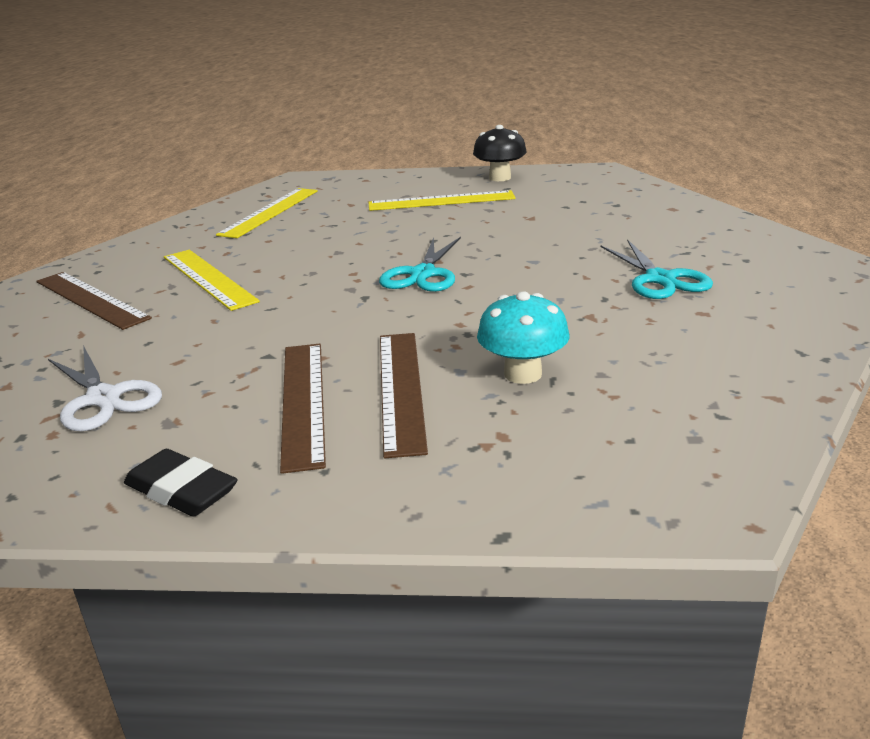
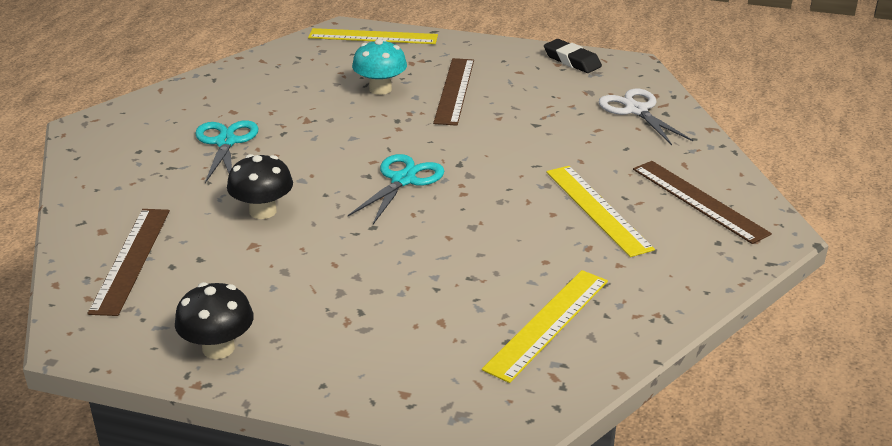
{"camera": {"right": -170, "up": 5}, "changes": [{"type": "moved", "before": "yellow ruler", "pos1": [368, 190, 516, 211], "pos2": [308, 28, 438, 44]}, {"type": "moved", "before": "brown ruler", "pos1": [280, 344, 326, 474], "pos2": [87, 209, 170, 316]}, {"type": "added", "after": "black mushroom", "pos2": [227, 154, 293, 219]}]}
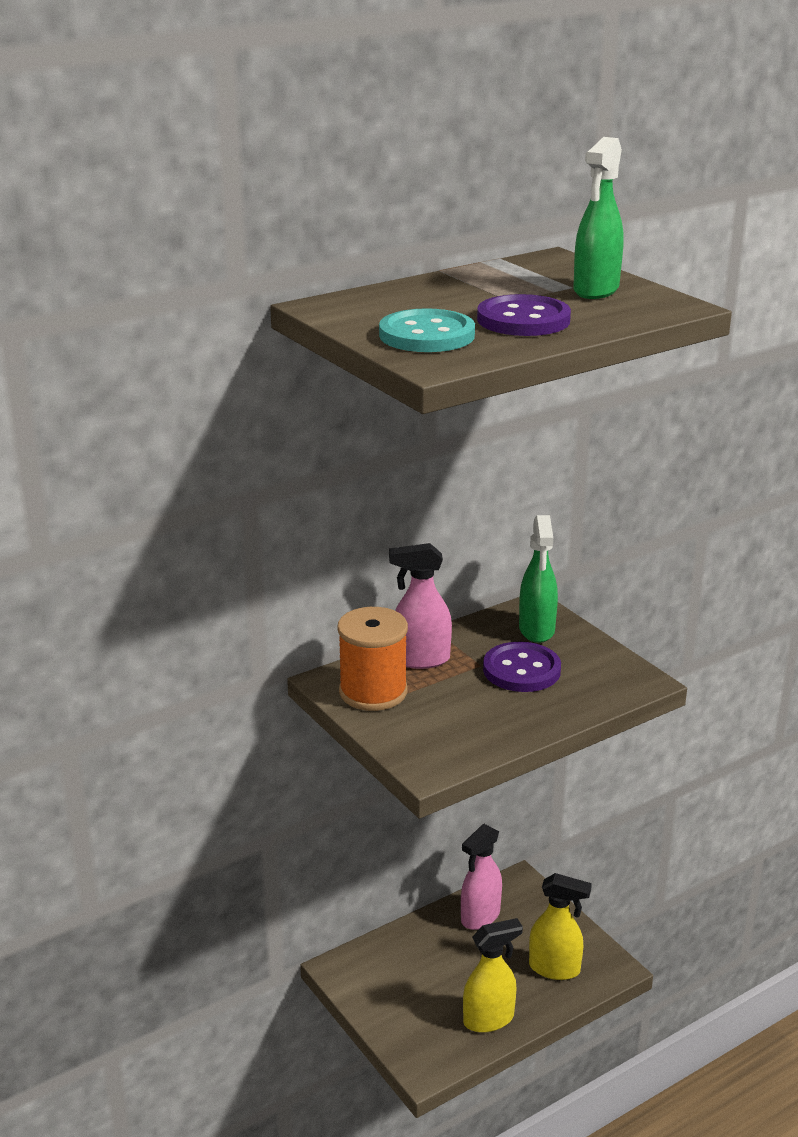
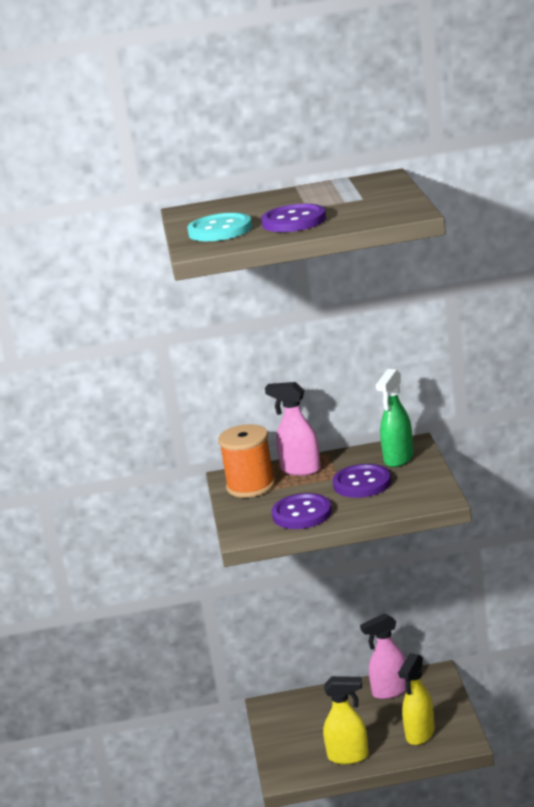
{"camera": {"right": 30, "up": -5}, "changes": [{"type": "removed", "before": "green spray bottle", "pos1": [573, 137, 624, 299]}, {"type": "turned", "before": "yellow spray bottle", "pos1": [529, 873, 592, 980], "pos2": [398, 653, 435, 745], "turn": 75}, {"type": "added", "after": "purple button", "pos2": [271, 493, 332, 529]}]}
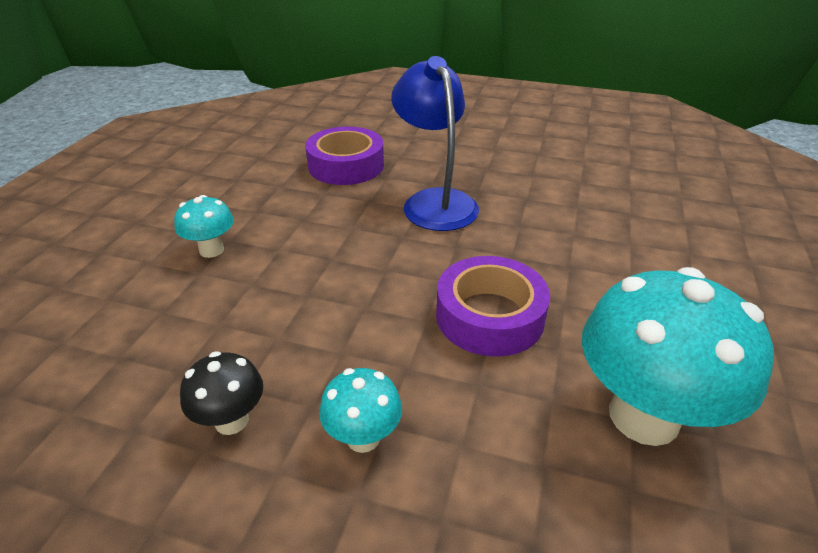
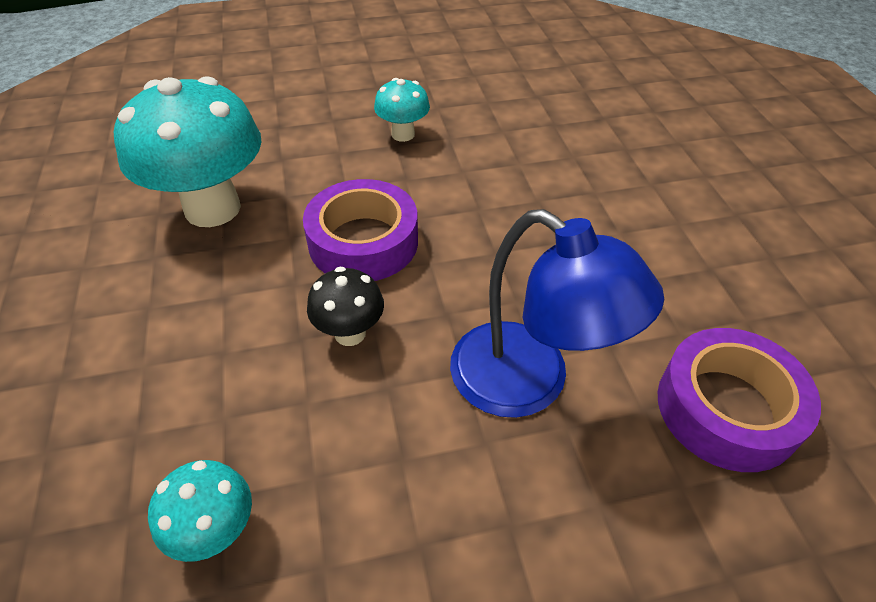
{"camera": {"right": 150, "up": 10}, "changes": [{"type": "moved", "before": "turquoise mushroom", "pos1": [174, 195, 234, 258], "pos2": [148, 460, 252, 562]}, {"type": "moved", "before": "black mushroom", "pos1": [180, 351, 263, 435], "pos2": [307, 267, 384, 346]}]}
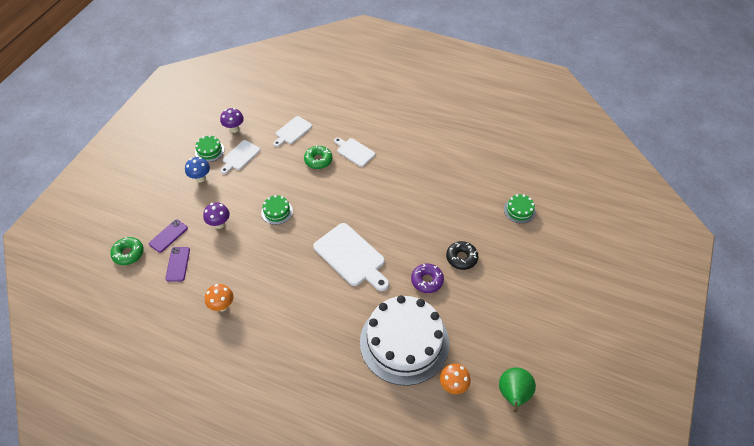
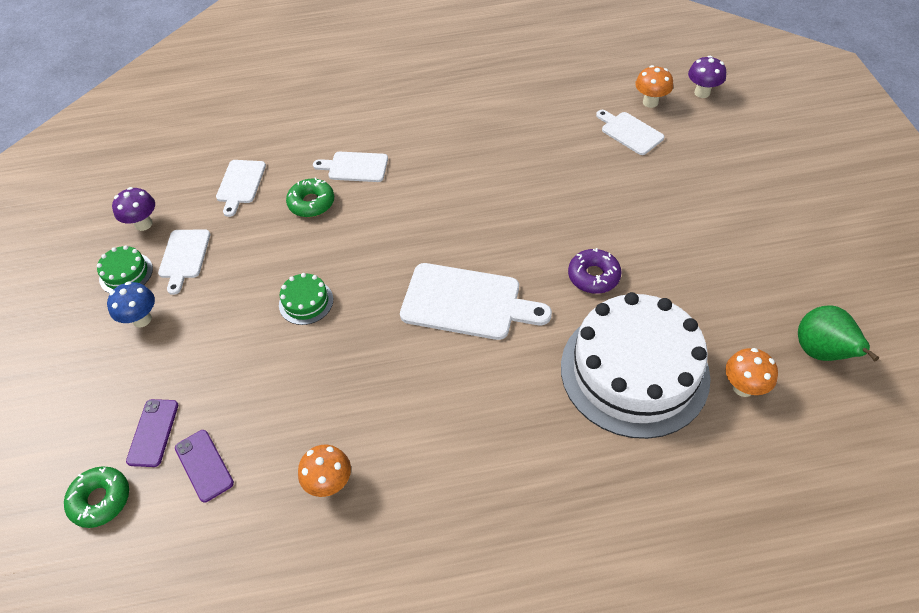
{"camera": {"right": -30, "up": 0}, "changes": [{"type": "replaced", "before": "green cake", "after": "white cutting board", "pos1": [504, 194, 535, 224], "pos2": [596, 110, 664, 155]}, {"type": "moved", "before": "purple mushroom", "pos1": [203, 203, 230, 229], "pos2": [688, 56, 726, 98]}, {"type": "removed", "before": "black donut", "pos1": [446, 241, 478, 270]}, {"type": "added", "after": "orange mushroom", "pos2": [635, 65, 673, 108]}]}
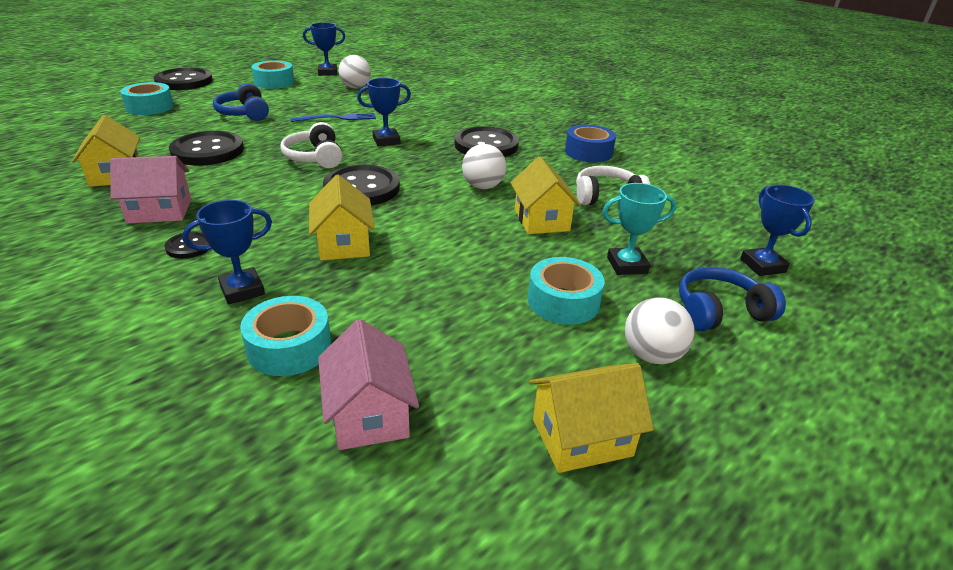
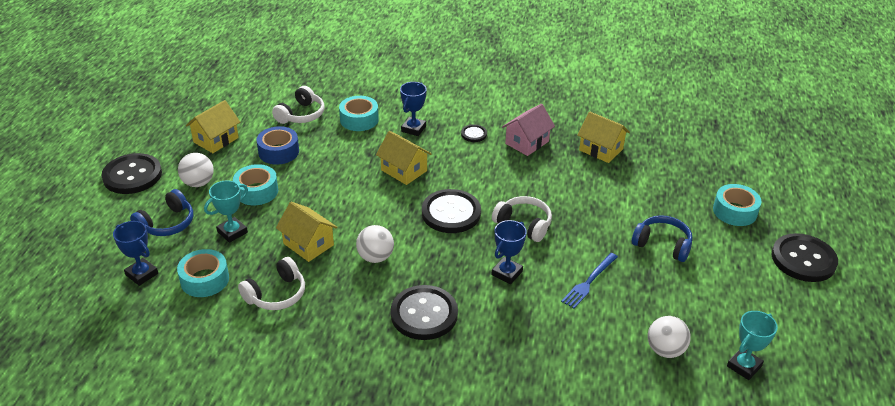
{"camera": {"right": 145, "up": 5}, "changes": [{"type": "recoloured", "before": "blue trophy", "after": "turquoise trophy", "pos1": [303, 23, 345, 76], "pos2": [727, 311, 778, 380]}, {"type": "moved", "before": "turquoise tape", "pos1": [252, 60, 294, 89], "pos2": [177, 249, 229, 297]}, {"type": "moved", "before": "blue tape", "pos1": [565, 125, 616, 162], "pos2": [256, 126, 299, 165]}, {"type": "moved", "before": "black button", "pos1": [169, 131, 244, 166], "pos2": [101, 153, 162, 194]}, {"type": "replaced", "before": "pink house", "after": "white headphones", "pos1": [318, 319, 419, 450], "pos2": [272, 86, 325, 124]}]}
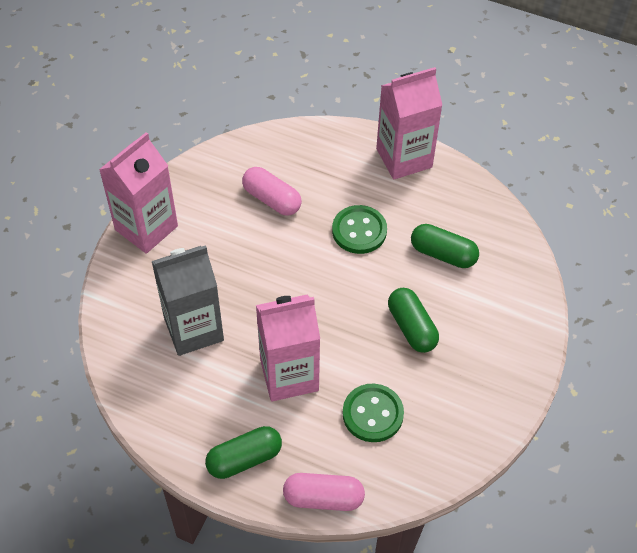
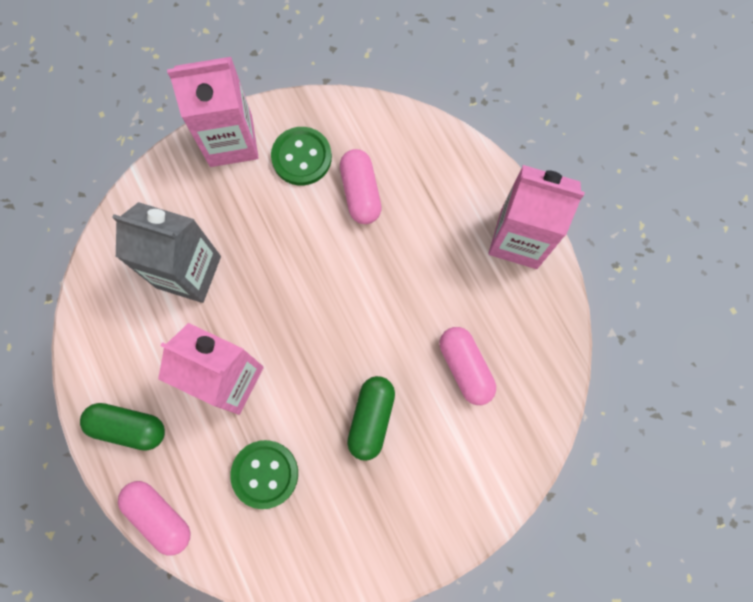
{"camera": {"right": 40, "up": 20}, "changes": [{"type": "moved", "before": "green button", "pos1": [332, 205, 387, 254], "pos2": [271, 127, 332, 185]}, {"type": "recoloured", "before": "green capsule", "after": "pink capsule", "pos1": [411, 224, 479, 268], "pos2": [440, 327, 496, 405]}]}
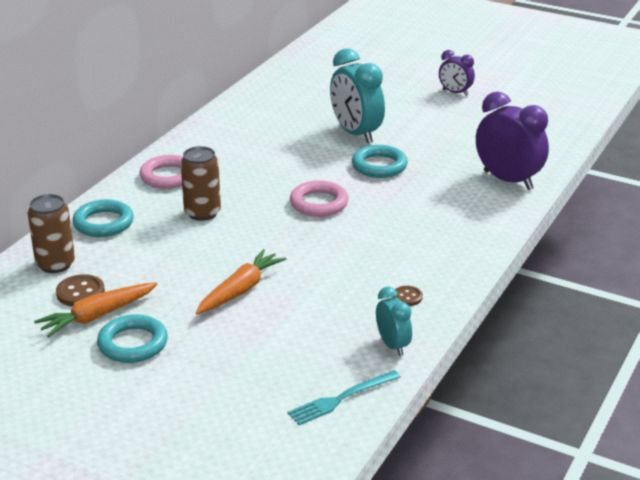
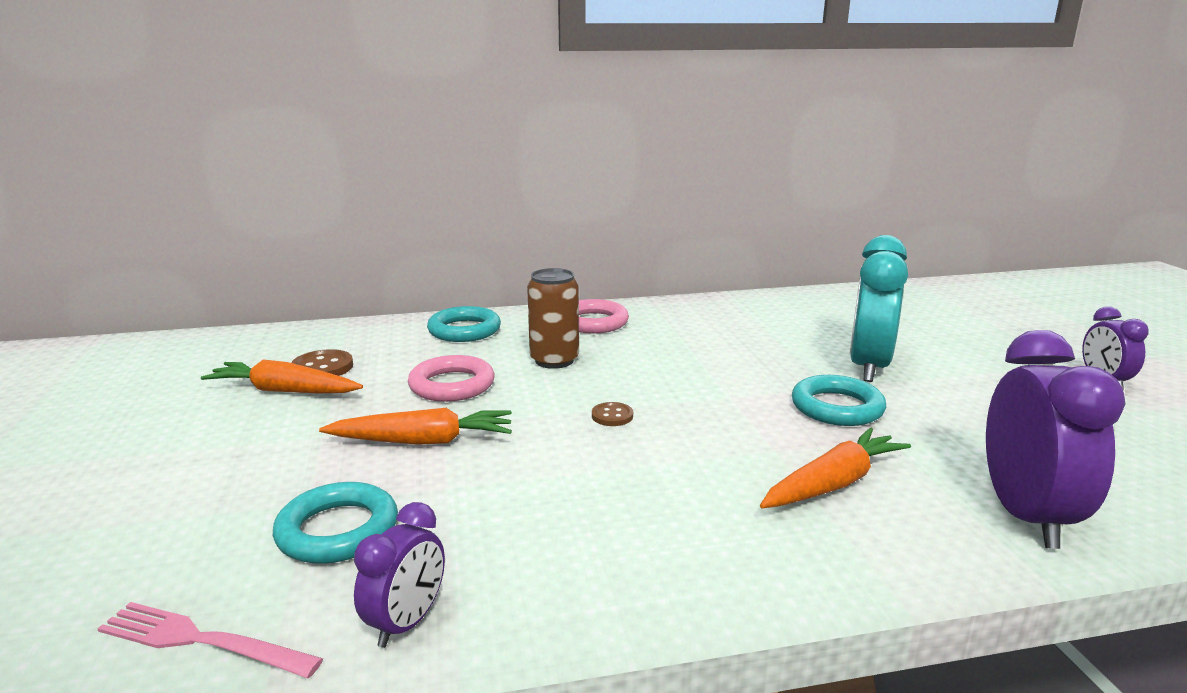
{"camera": {"right": 50, "up": -10}, "changes": [{"type": "moved", "before": "pink ring", "pos1": [290, 180, 349, 217], "pos2": [408, 355, 495, 402]}, {"type": "removed", "before": "brown can", "pos1": [28, 194, 75, 273]}, {"type": "moved", "before": "brown button", "pos1": [393, 286, 423, 306], "pos2": [592, 402, 633, 426]}, {"type": "recoloured", "before": "turquoise clock", "after": "purple clock", "pos1": [376, 287, 412, 356], "pos2": [354, 502, 445, 648]}, {"type": "moved", "before": "turquoise ring", "pos1": [97, 314, 168, 363], "pos2": [273, 482, 398, 564]}, {"type": "recoloured", "before": "turquoise fork", "after": "pink fork", "pos1": [288, 370, 401, 425], "pos2": [97, 602, 323, 678]}, {"type": "added", "after": "orange carrot", "pos2": [760, 427, 911, 508]}]}
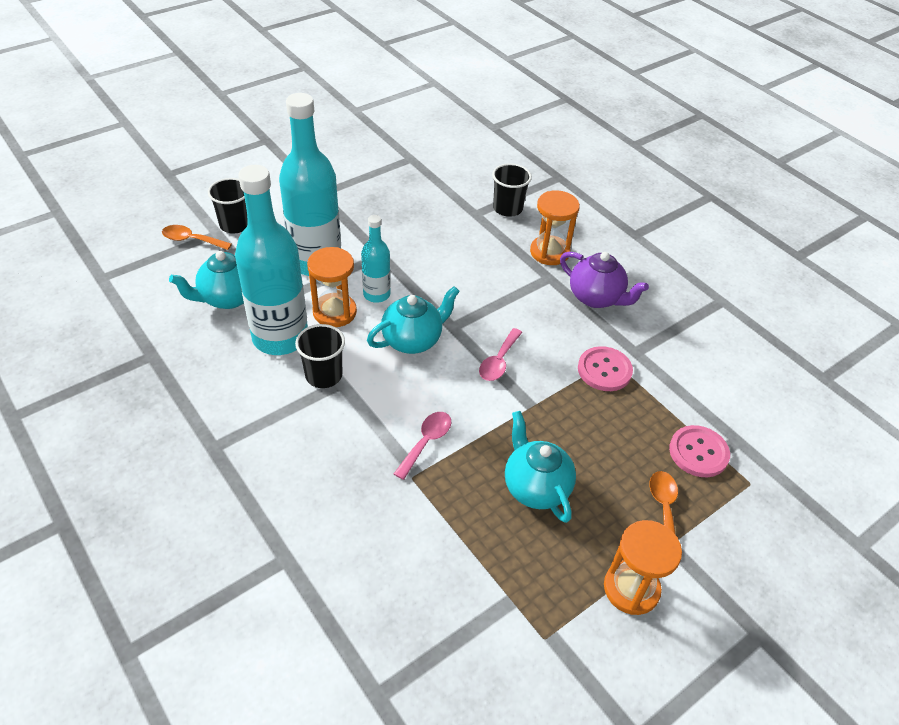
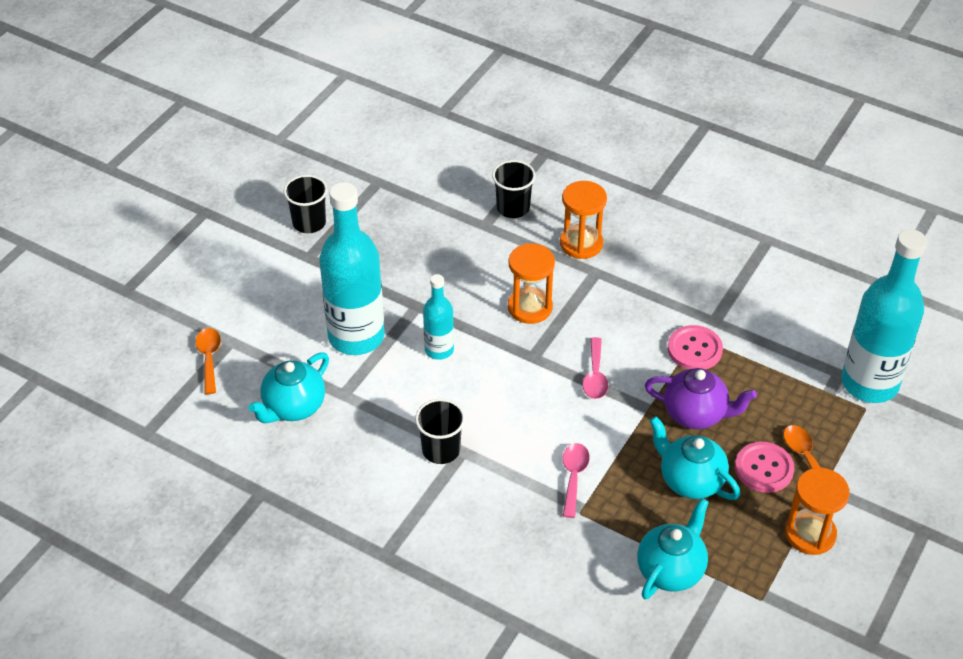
{"camera": {"right": -20, "up": 0}, "changes": [{"type": "moved", "before": "turquoise bottle", "pos1": [235, 165, 308, 355], "pos2": [841, 229, 927, 403]}, {"type": "moved", "before": "black cup", "pos1": [208, 178, 248, 234], "pos2": [284, 175, 328, 233]}, {"type": "turned", "before": "orange spoon", "pos1": [162, 225, 232, 250], "pos2": [195, 328, 221, 394], "turn": 90}, {"type": "moved", "before": "orange hourglass", "pos1": [307, 247, 357, 327], "pos2": [508, 243, 555, 324]}, {"type": "moved", "before": "purple teapot", "pos1": [560, 252, 649, 308], "pos2": [645, 368, 757, 429]}, {"type": "moved", "before": "turquoise teapot", "pos1": [367, 286, 460, 354], "pos2": [637, 498, 709, 599]}, {"type": "moved", "before": "pink button", "pos1": [669, 425, 730, 477], "pos2": [735, 442, 794, 493]}]}
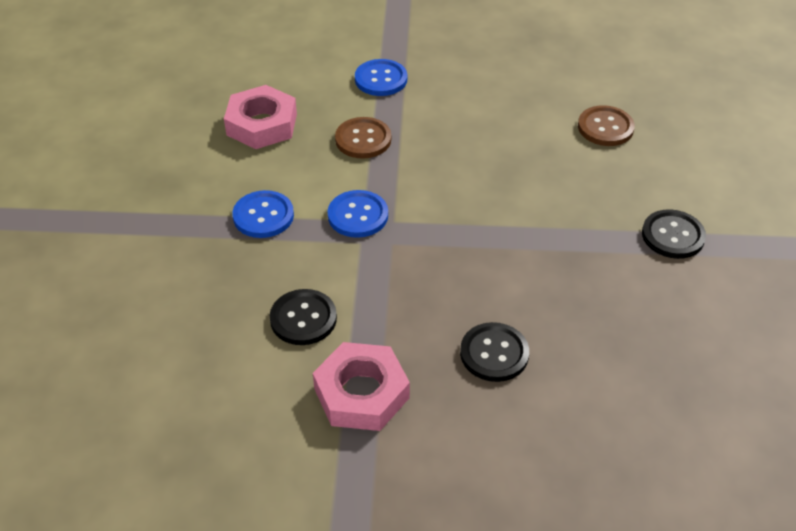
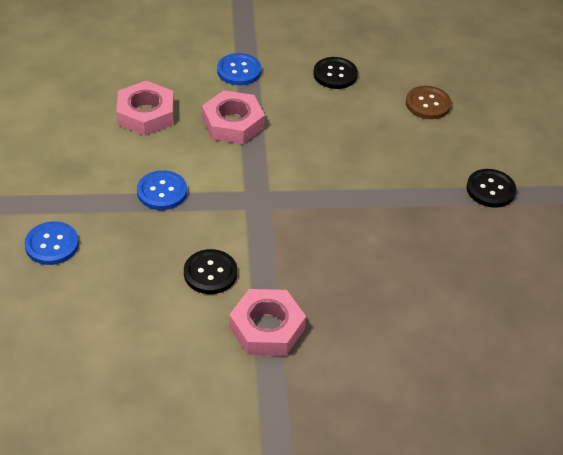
{"camera": {"right": -10, "up": 0}, "changes": [{"type": "replaced", "before": "brown button", "after": "pink nut", "pos1": [335, 117, 391, 159], "pos2": [202, 90, 265, 144]}, {"type": "moved", "before": "blue button", "pos1": [328, 190, 388, 238], "pos2": [25, 221, 79, 265]}, {"type": "moved", "before": "black button", "pos1": [460, 322, 529, 382], "pos2": [313, 57, 358, 89]}]}
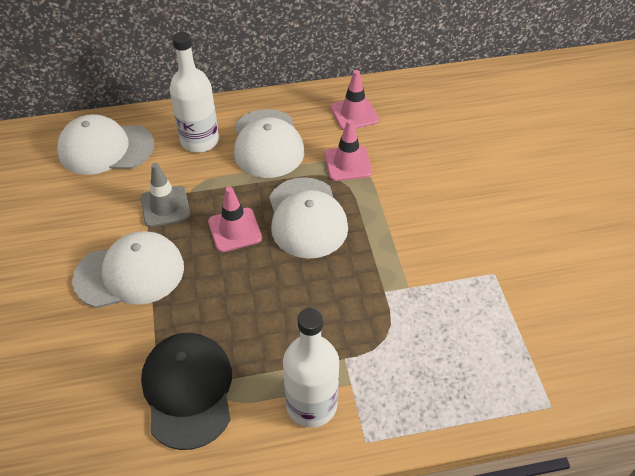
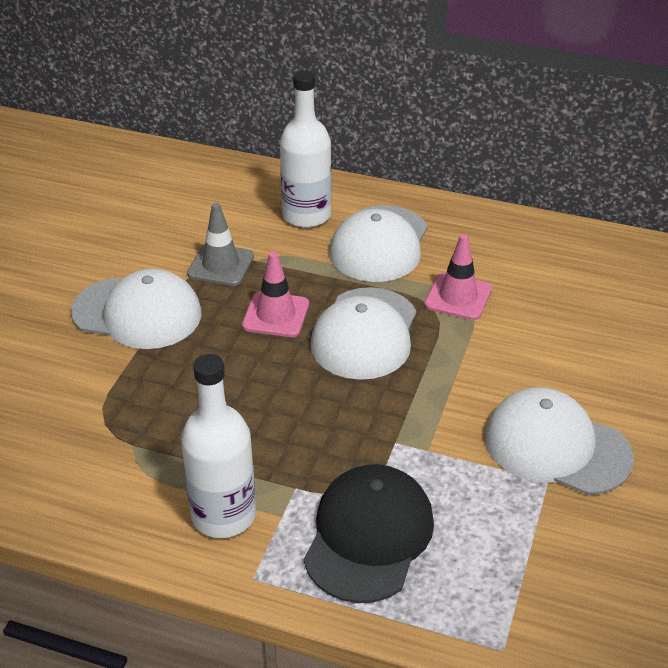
{"camera": {"right": 30, "up": -10}, "changes": [{"type": "removed", "before": "pink traffic cone", "pos1": [330, 70, 379, 131]}, {"type": "moved", "before": "white cap", "pos1": [57, 114, 154, 175], "pos2": [485, 387, 634, 495]}, {"type": "moved", "before": "black cap", "pos1": [141, 333, 232, 450], "pos2": [304, 464, 434, 603]}]}
